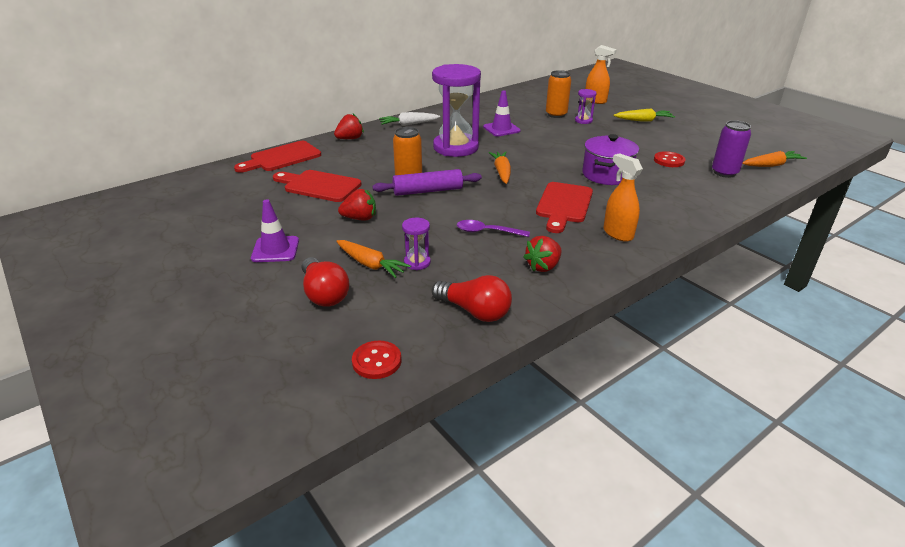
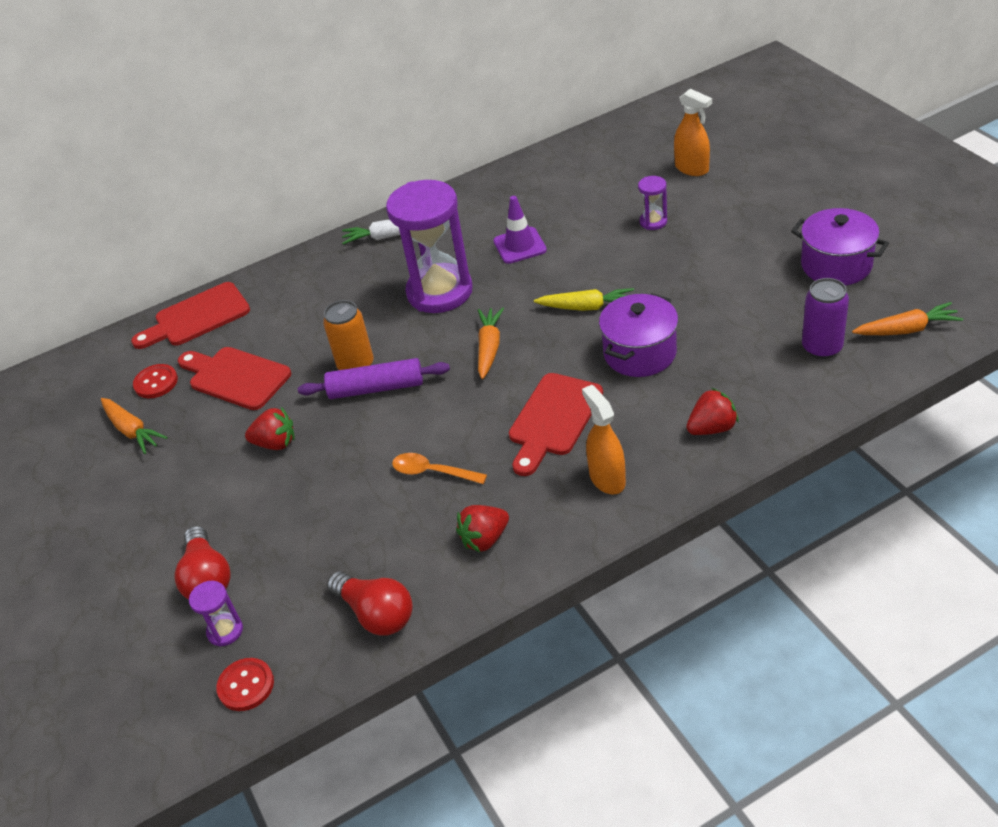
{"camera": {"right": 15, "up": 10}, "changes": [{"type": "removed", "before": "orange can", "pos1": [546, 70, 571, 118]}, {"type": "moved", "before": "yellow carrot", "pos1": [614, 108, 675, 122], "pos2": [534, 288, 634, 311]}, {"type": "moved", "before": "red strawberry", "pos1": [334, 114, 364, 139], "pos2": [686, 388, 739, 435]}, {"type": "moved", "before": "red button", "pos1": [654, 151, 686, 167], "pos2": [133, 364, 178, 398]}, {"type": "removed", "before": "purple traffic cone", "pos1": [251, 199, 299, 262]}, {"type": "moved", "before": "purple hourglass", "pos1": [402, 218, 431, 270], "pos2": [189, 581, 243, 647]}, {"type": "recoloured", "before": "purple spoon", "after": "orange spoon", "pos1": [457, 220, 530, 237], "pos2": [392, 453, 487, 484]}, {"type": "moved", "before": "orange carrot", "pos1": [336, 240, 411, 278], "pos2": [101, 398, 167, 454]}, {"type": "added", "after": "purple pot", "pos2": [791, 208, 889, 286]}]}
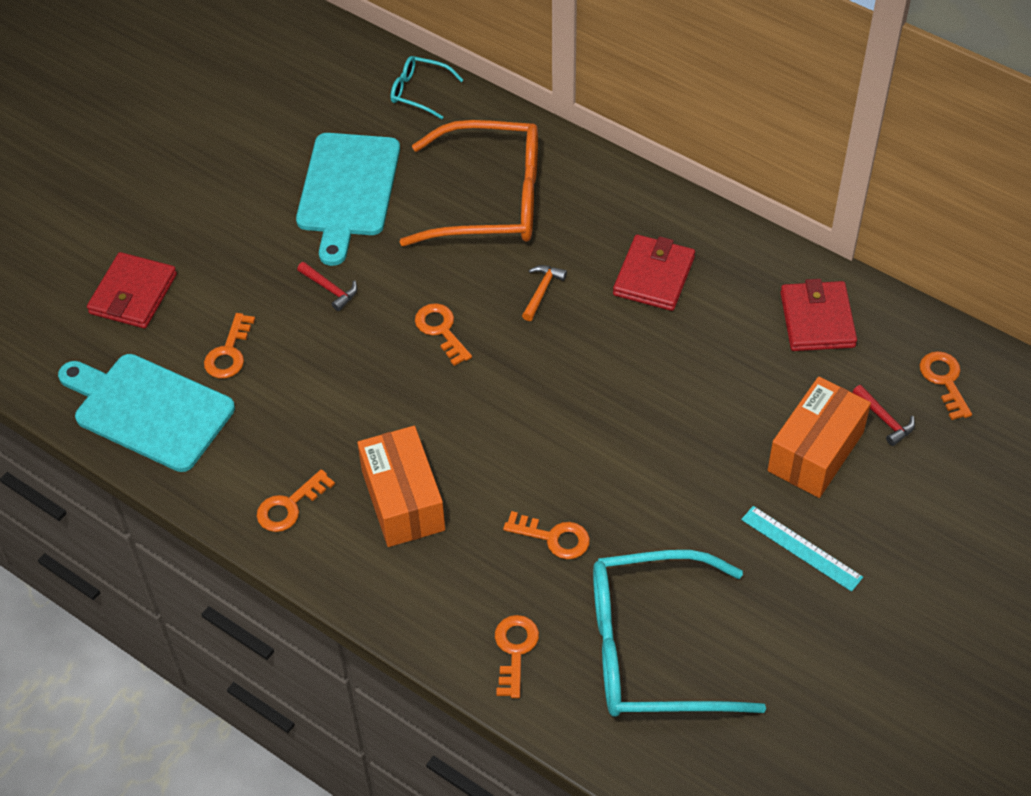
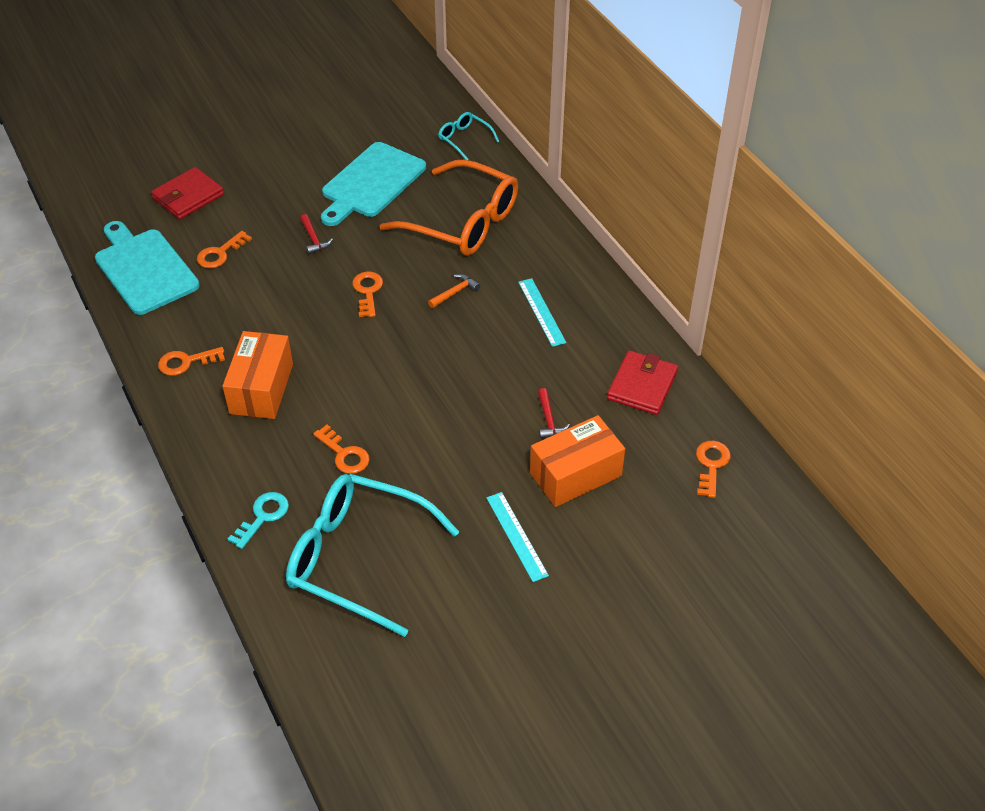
{"camera": {"right": 25, "up": -5}, "changes": [{"type": "replaced", "before": "red wallet", "after": "turquoise ruler", "pos1": [613, 235, 695, 311], "pos2": [518, 278, 566, 347]}, {"type": "moved", "before": "red hammer", "pos1": [853, 385, 915, 446], "pos2": [538, 388, 570, 439]}, {"type": "recoloured", "before": "orange key", "after": "turquoise key", "pos1": [495, 615, 539, 698], "pos2": [228, 492, 289, 549]}]}
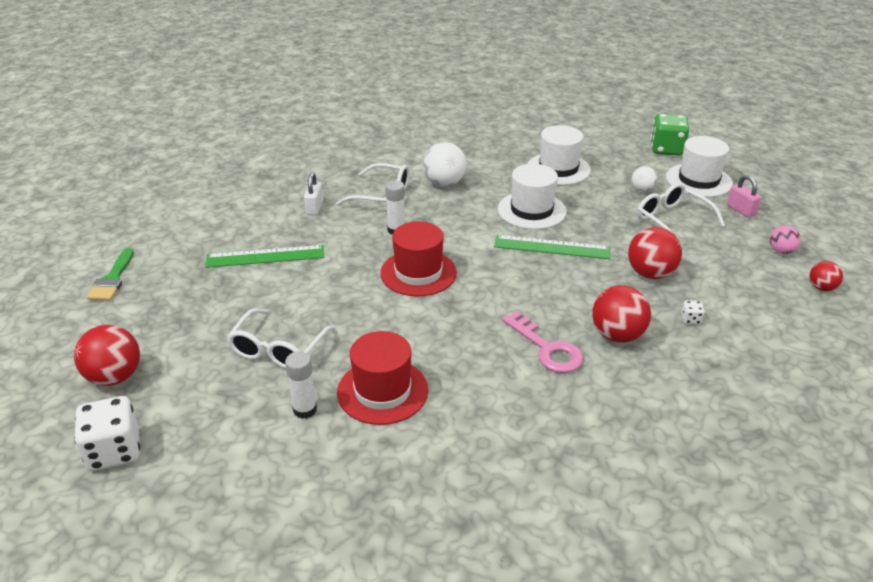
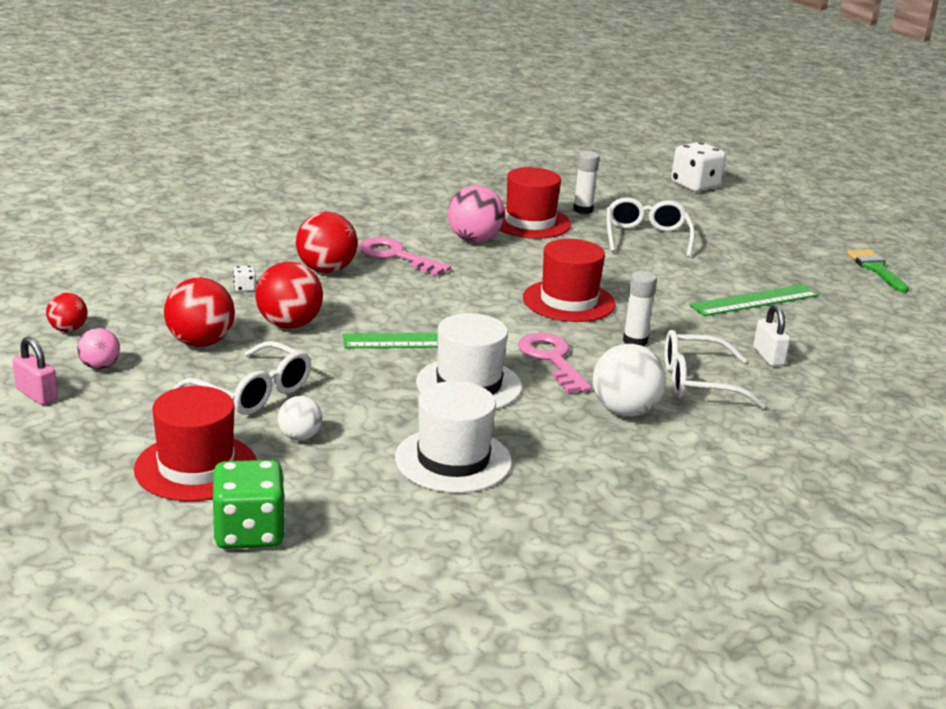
{"camera": {"right": 160, "up": -10}, "changes": [{"type": "recoloured", "before": "white hat", "after": "red hat", "pos1": [666, 136, 733, 197], "pos2": [134, 386, 257, 501]}, {"type": "moved", "before": "pink padlock", "pos1": [727, 175, 761, 218], "pos2": [12, 337, 58, 405]}, {"type": "moved", "before": "red ball", "pos1": [74, 325, 140, 386], "pos2": [164, 277, 235, 347]}, {"type": "added", "after": "pink ball", "pos2": [448, 185, 505, 243]}, {"type": "added", "after": "pink key", "pos2": [518, 333, 592, 393]}]}
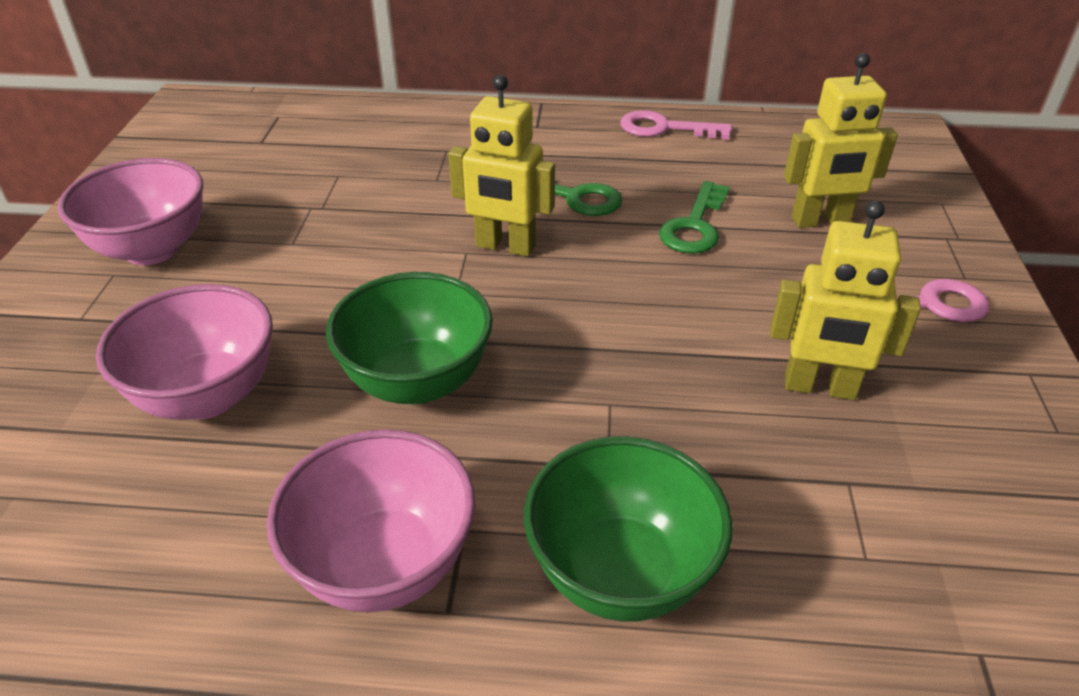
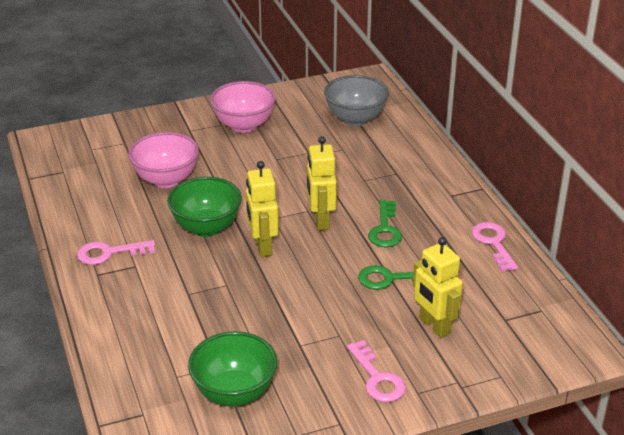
{"camera": {"right": 65, "up": -5}, "changes": [{"type": "moved", "before": "yellow robot", "pos1": [770, 200, 921, 400], "pos2": [246, 161, 279, 257]}, {"type": "replaced", "before": "pink bowl", "after": "pink key", "pos1": [267, 429, 476, 612], "pos2": [77, 240, 155, 265]}, {"type": "moved", "before": "green bowl", "pos1": [524, 437, 732, 622], "pos2": [188, 331, 277, 407]}, {"type": "added", "after": "grey bowl", "pos2": [324, 75, 389, 126]}]}
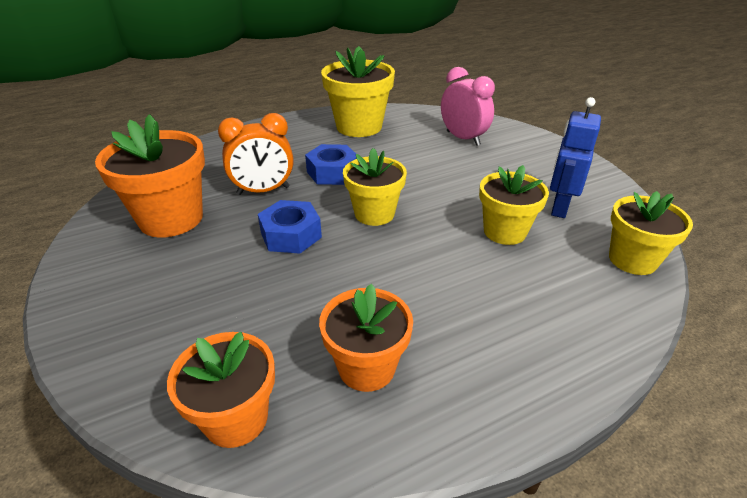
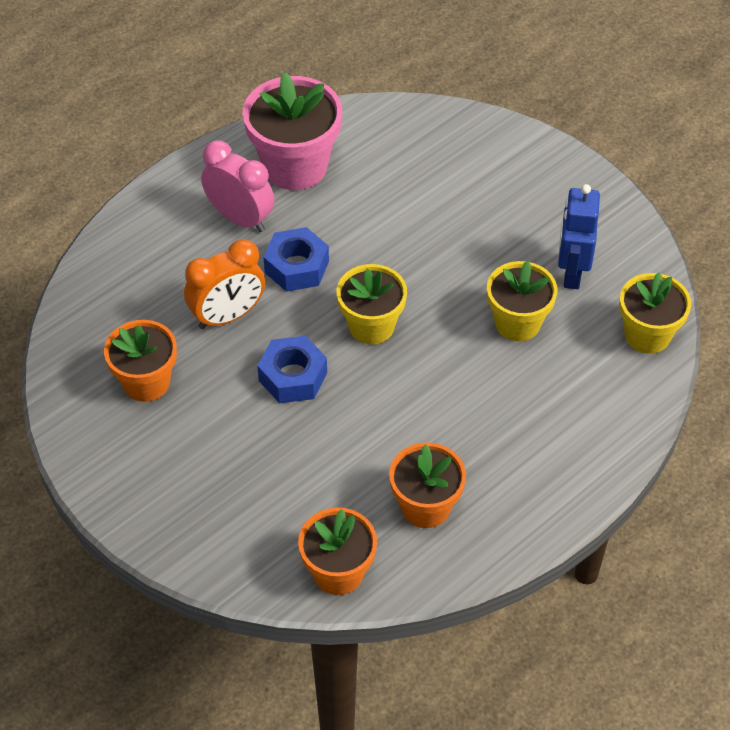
{"camera": {"right": -15, "up": 15}, "changes": [{"type": "recoloured", "before": "yellow flower pot", "after": "pink flower pot", "pos1": [321, 46, 395, 137], "pos2": [242, 72, 342, 190]}, {"type": "moved", "before": "pink clock", "pos1": [441, 67, 495, 146], "pos2": [201, 140, 275, 232]}, {"type": "resized", "before": "orange flower pot", "pos1": [95, 114, 205, 238], "pos2": [104, 320, 177, 402], "scale": 0.66}]}
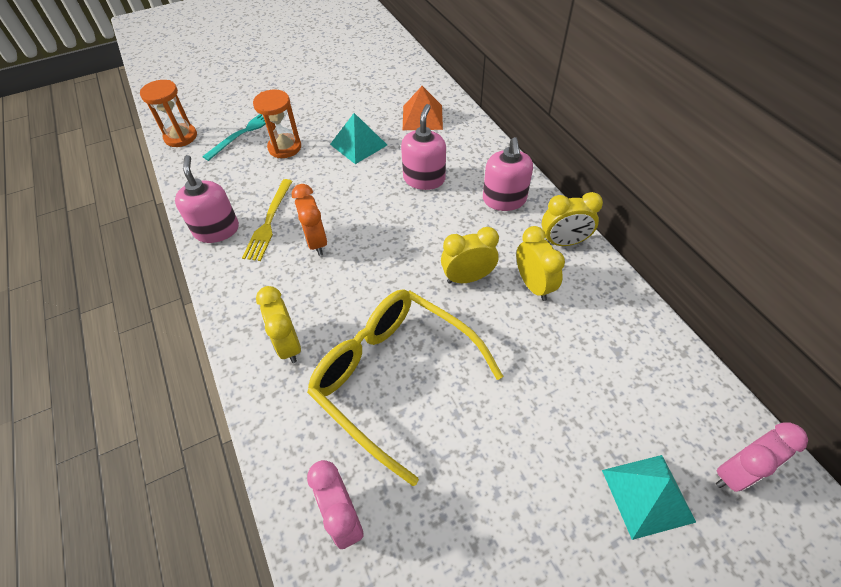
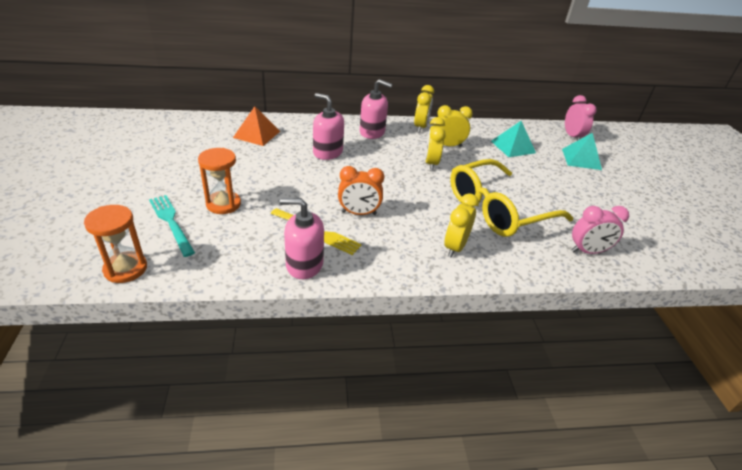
{"camera": {"right": -75, "up": -15}, "changes": [{"type": "moved", "before": "turquoise pyramid", "pos1": [330, 113, 387, 164], "pos2": [491, 121, 536, 157]}, {"type": "turned", "before": "yellow clock", "pos1": [256, 286, 301, 363], "pos2": [444, 193, 479, 258], "turn": 120}]}
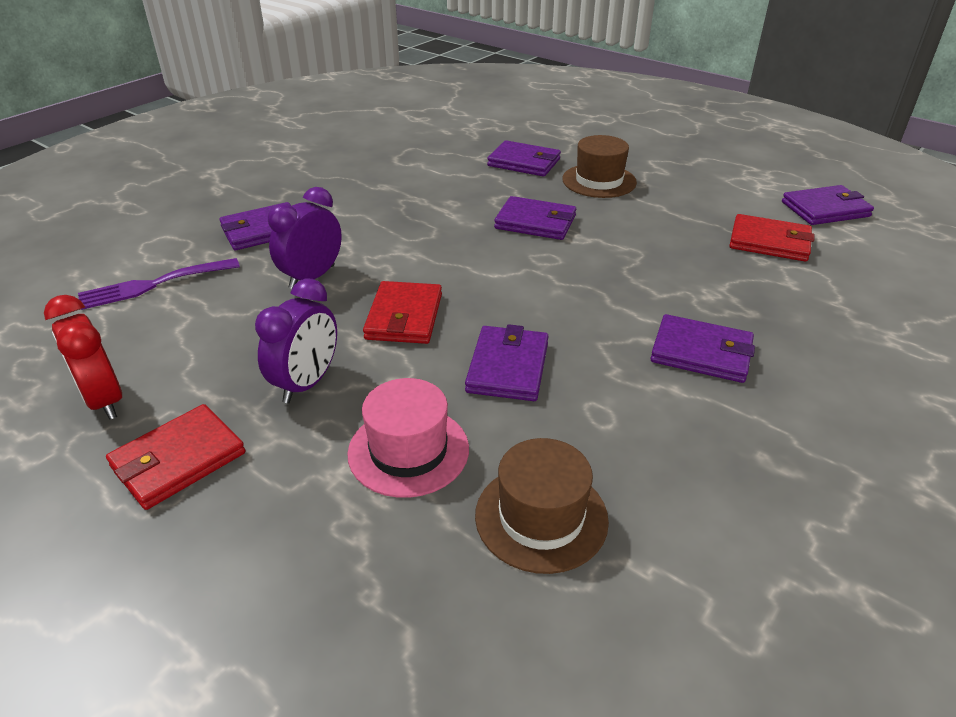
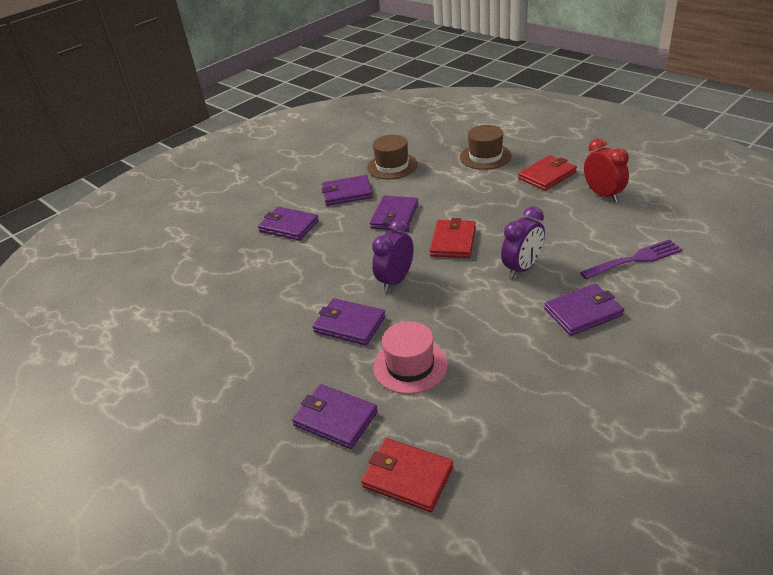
{"camera": {"right": -170, "up": 0}, "changes": [{"type": "moved", "before": "brown hat", "pos1": [562, 135, 637, 198], "pos2": [460, 125, 512, 170]}, {"type": "moved", "before": "purple wallet", "pos1": [782, 185, 874, 225], "pos2": [322, 175, 373, 206]}, {"type": "moved", "before": "red wallet", "pos1": [729, 214, 815, 262], "pos2": [361, 438, 454, 512]}, {"type": "moved", "before": "purple clock", "pos1": [255, 278, 337, 403], "pos2": [372, 219, 414, 292]}, {"type": "moved", "before": "pink hat", "pos1": [347, 378, 469, 498], "pos2": [373, 321, 448, 394]}]}
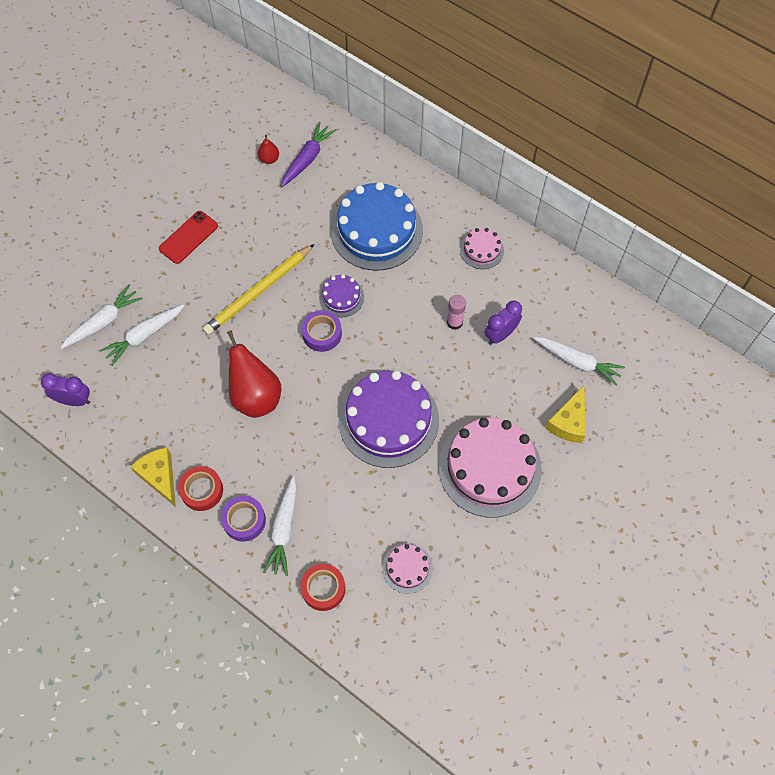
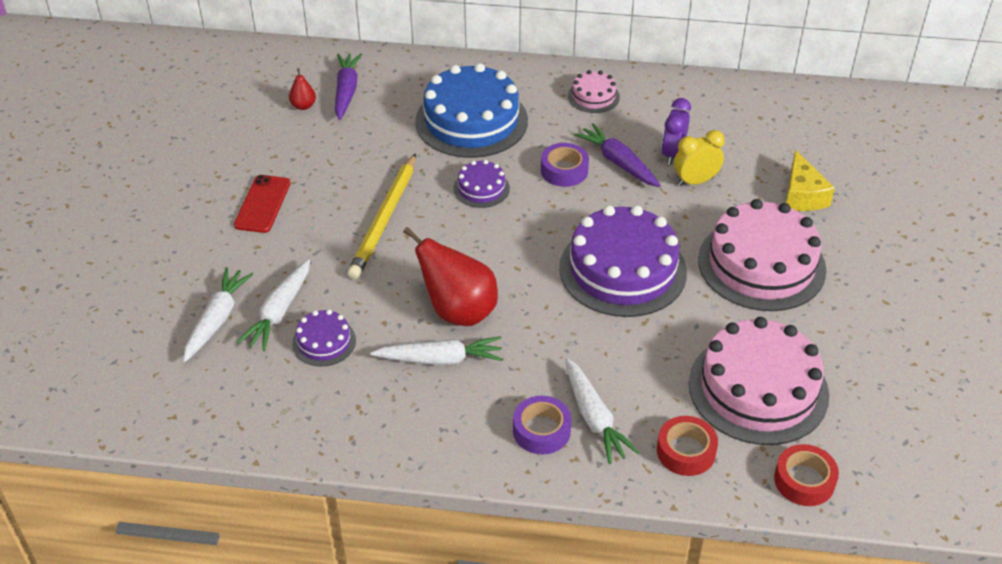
{"camera": {"right": -30, "up": -20}, "changes": [{"type": "replaced", "before": "pink glue stick", "after": "purple carrot", "pos1": [447, 295, 466, 330], "pos2": [574, 123, 661, 187]}, {"type": "moved", "before": "purple tape", "pos1": [302, 310, 342, 352], "pos2": [541, 143, 589, 187]}, {"type": "moved", "before": "white carrot", "pos1": [533, 337, 625, 386], "pos2": [370, 336, 503, 365]}, {"type": "removed", "before": "purple clock", "pos1": [41, 373, 90, 406]}, {"type": "removed", "before": "yellow cheese", "pos1": [130, 447, 176, 507]}, {"type": "moved", "before": "red tape", "pos1": [178, 466, 223, 511], "pos2": [774, 444, 839, 506]}, {"type": "resized", "before": "pink cake", "pos1": [382, 543, 433, 594], "pos2": [689, 317, 829, 445], "scale": 2.12}, {"type": "added", "after": "yellow clock", "pos2": [674, 130, 725, 186]}, {"type": "added", "after": "purple cake", "pos2": [292, 310, 356, 366]}]}
